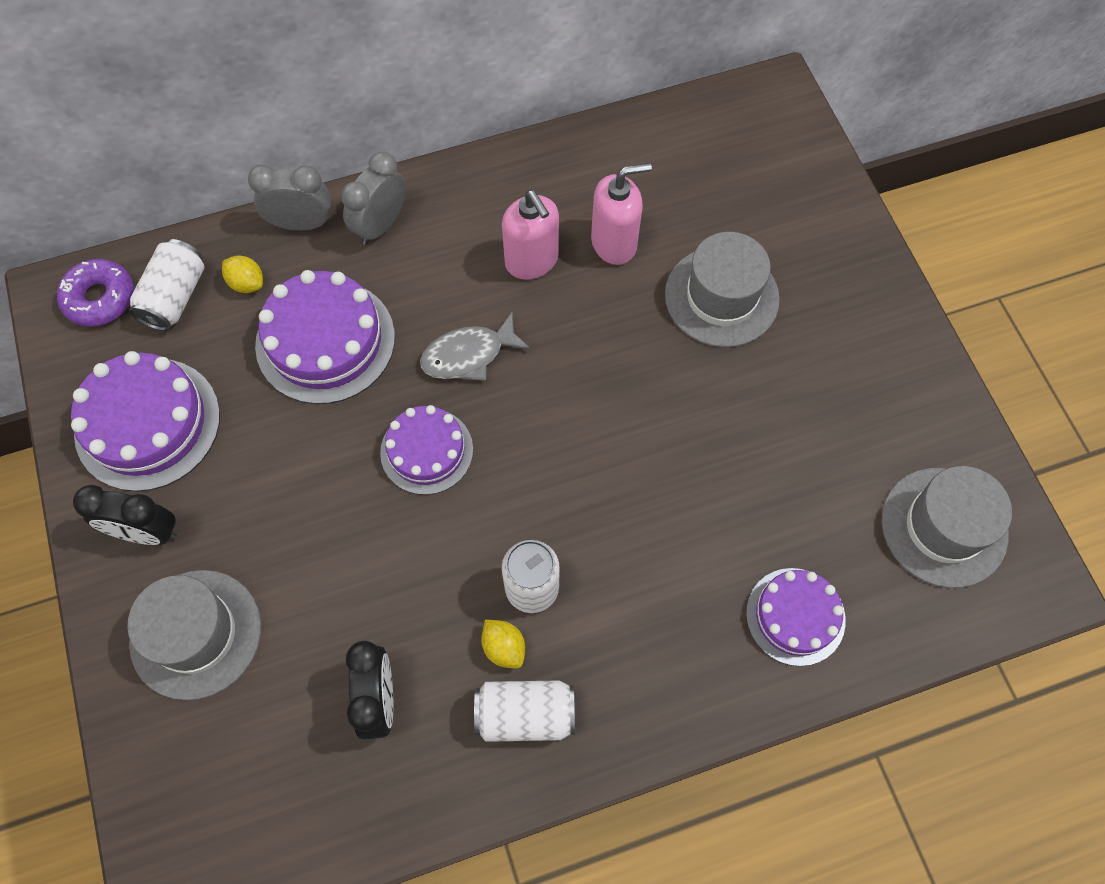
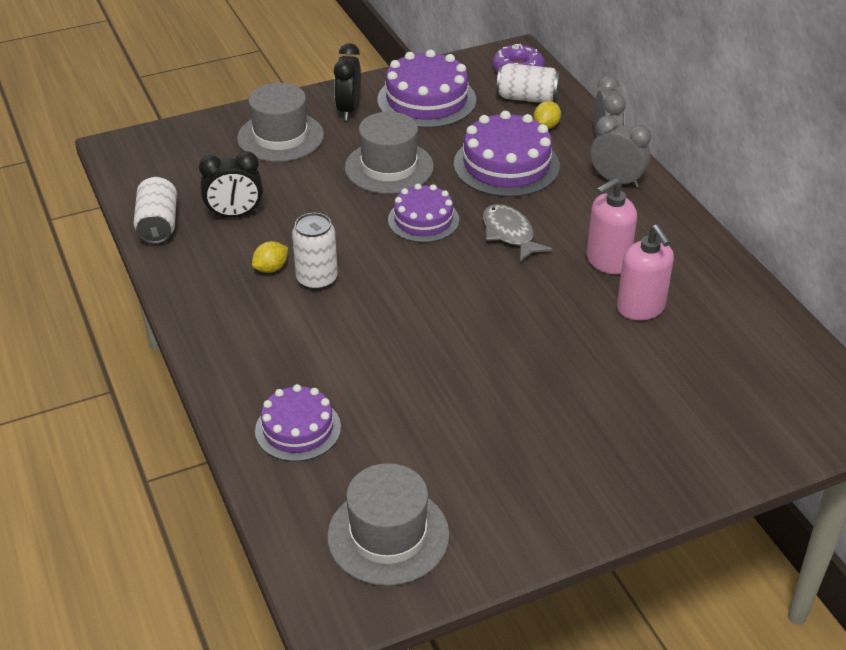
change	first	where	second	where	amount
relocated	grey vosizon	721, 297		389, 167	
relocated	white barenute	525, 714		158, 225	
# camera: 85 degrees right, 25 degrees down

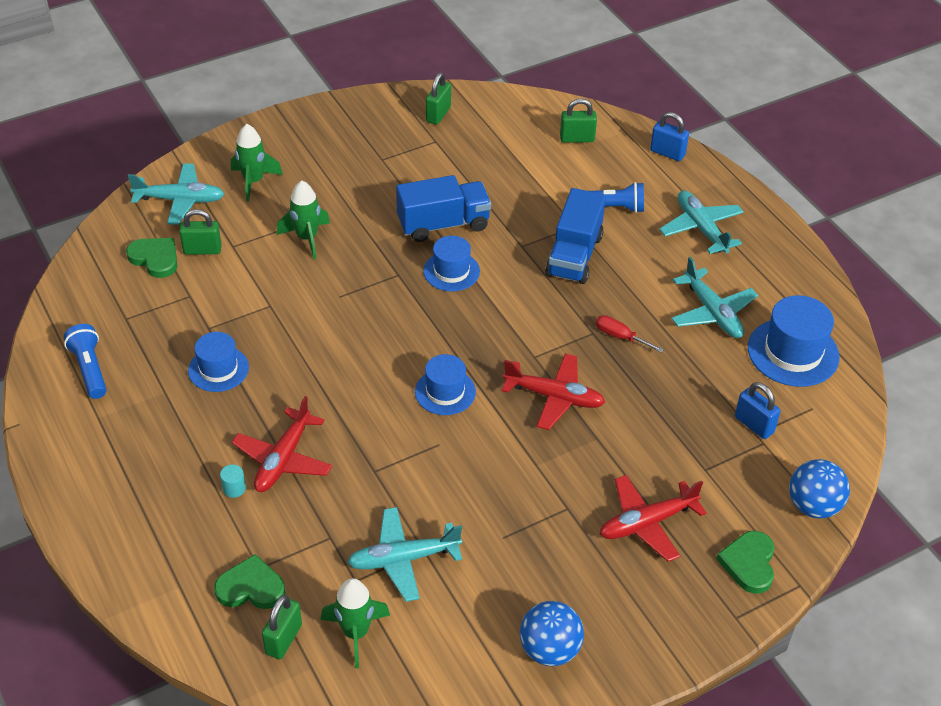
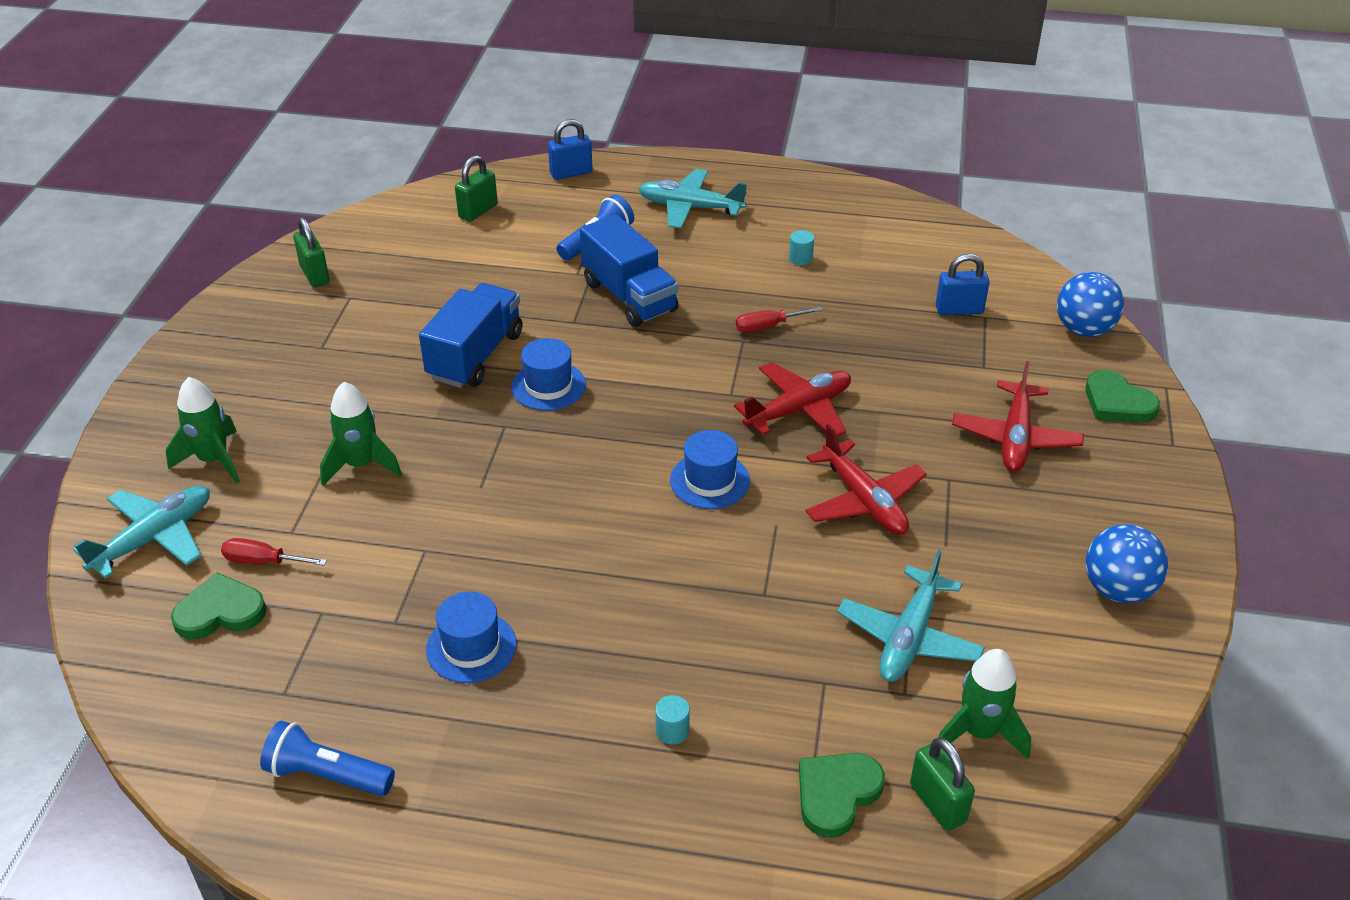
change	first	where	second	where	amount
exchanged	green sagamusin	202, 250	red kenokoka	263, 561	
exchanged	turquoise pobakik	712, 313	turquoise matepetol	800, 258	
missing	blue vosizon	793, 352			
relocated	red pobakik	283, 459		864, 501	
# camera: 50 degrees left, 5 degrees down

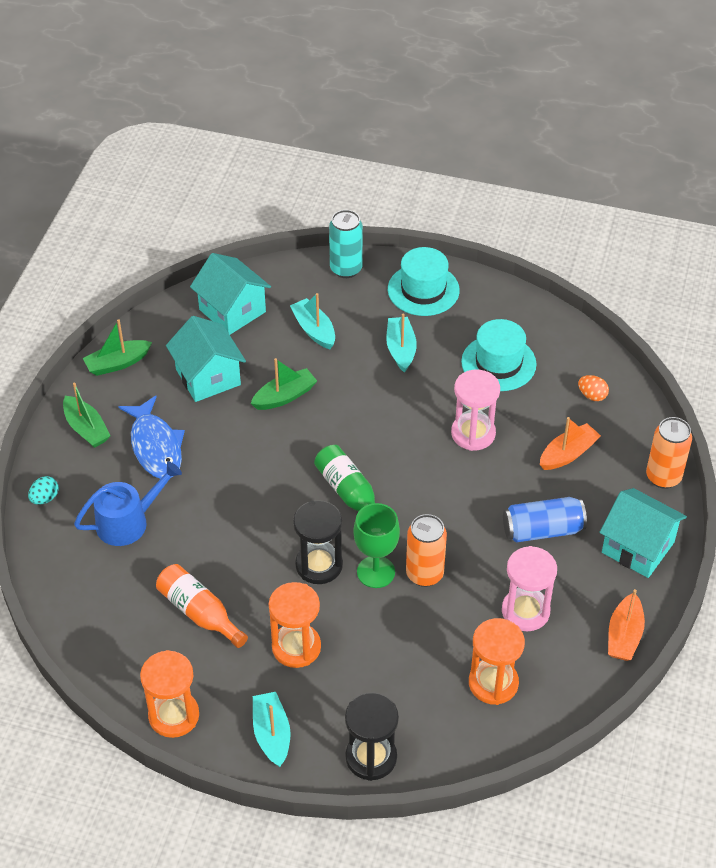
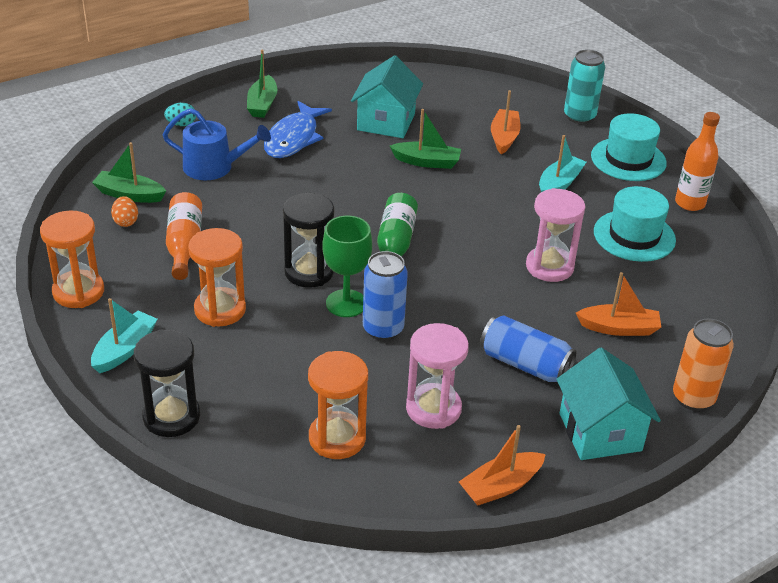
change	first	where	second	where	amount
missing	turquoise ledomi	232, 311			
colour	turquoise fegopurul	314, 330	orange fegopurul	504, 137	
relocated	green fegopurul	117, 363		129, 194	
relocated	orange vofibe	592, 395		126, 221	
colour	orange barenute	424, 574	blue barenute	383, 329	
appeared			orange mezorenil	690, 203	
# camera: 40 degrees right, 10 degrees down

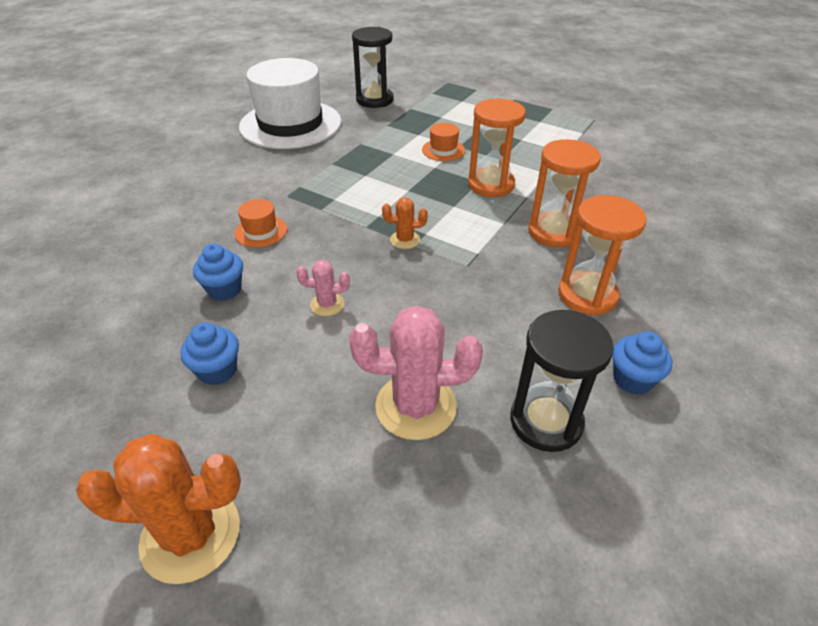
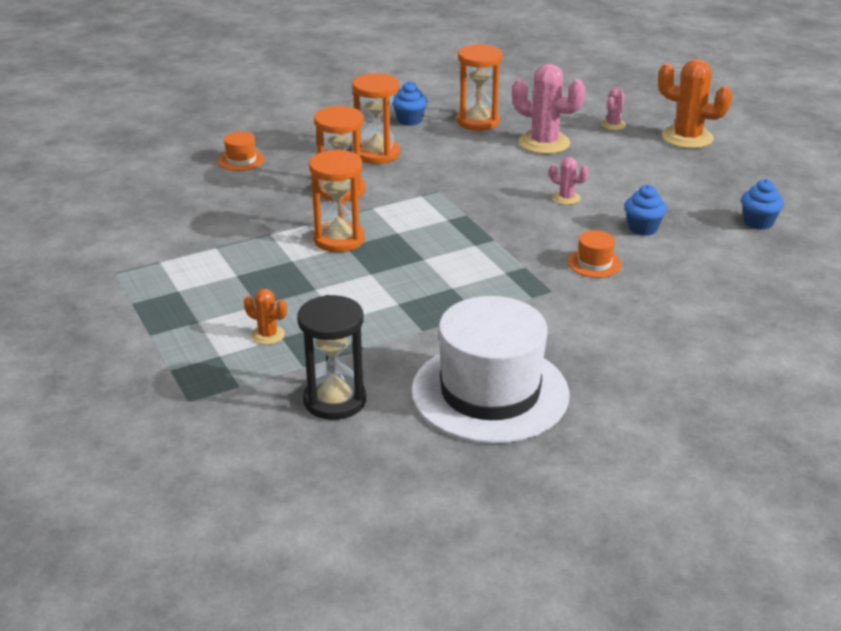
change	first	where	second	where	amount
relocated	orange vosizon	443, 150		241, 160	
relocated	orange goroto	405, 240		268, 335	
colour	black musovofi	546, 421	orange musovofi	478, 121	
relocated	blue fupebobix	217, 370		758, 222	
appeared			pink goroto	613, 125	
# camera: 150 degrees left, 10 degrees down

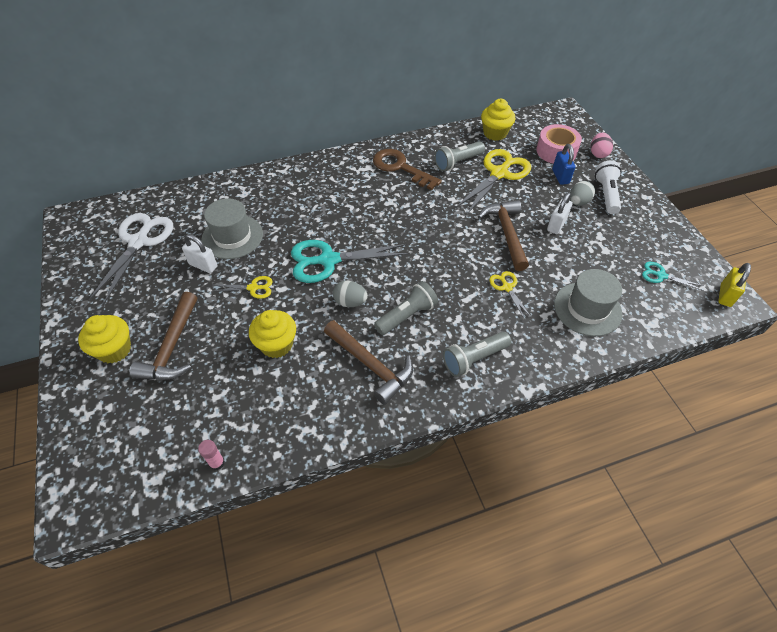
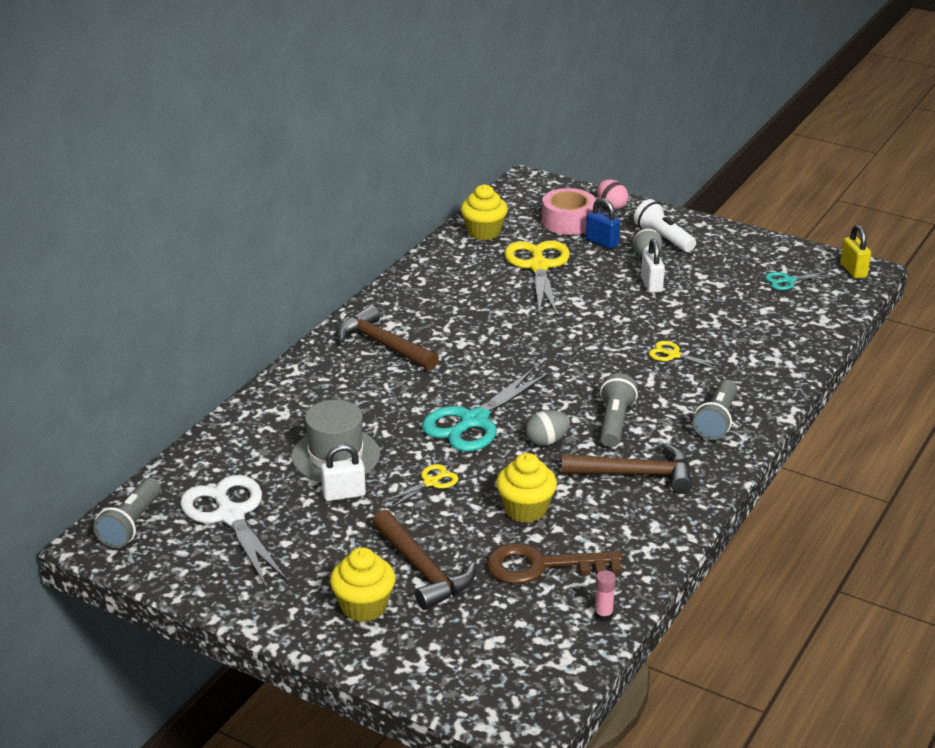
change	first	where	second	where	amount
relocated	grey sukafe	458, 162		131, 524	
relocated	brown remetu	400, 167		541, 566	
relocated	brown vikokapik	506, 233		384, 345	
missing	grey vosizon	587, 309			
# camera: 40 degrees left, 20 degrees down

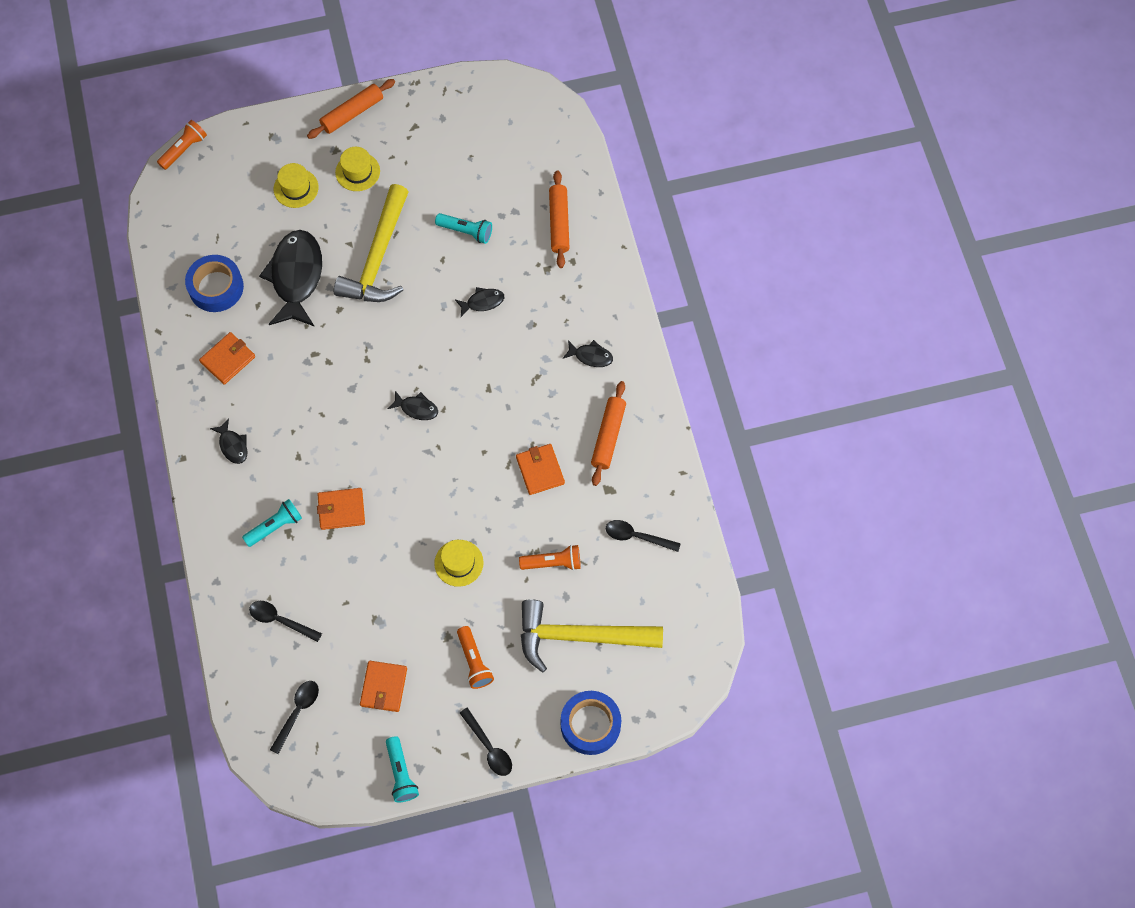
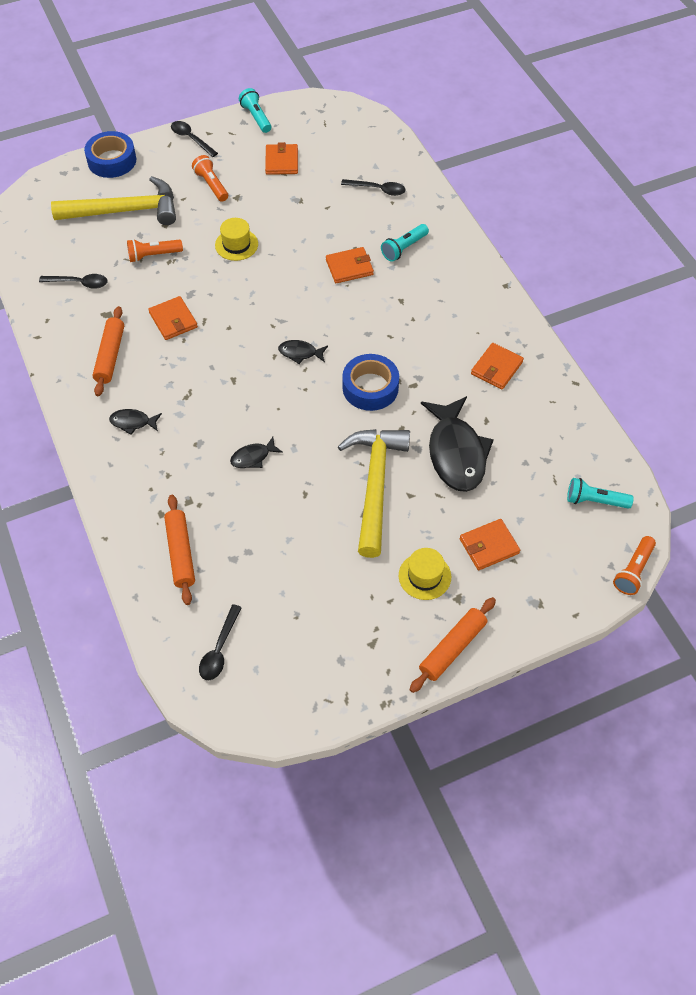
change	first	where	second	where	amount
exchanged	yellow vosizon	296, 188	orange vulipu	489, 546	
relocated	turquoise sukafe	466, 231		595, 501	
relocated	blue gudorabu	216, 287		370, 387	
missing	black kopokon	233, 445			
relocated	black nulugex	297, 712		219, 649	
# camera: 170 degrees right, 10 degrees down

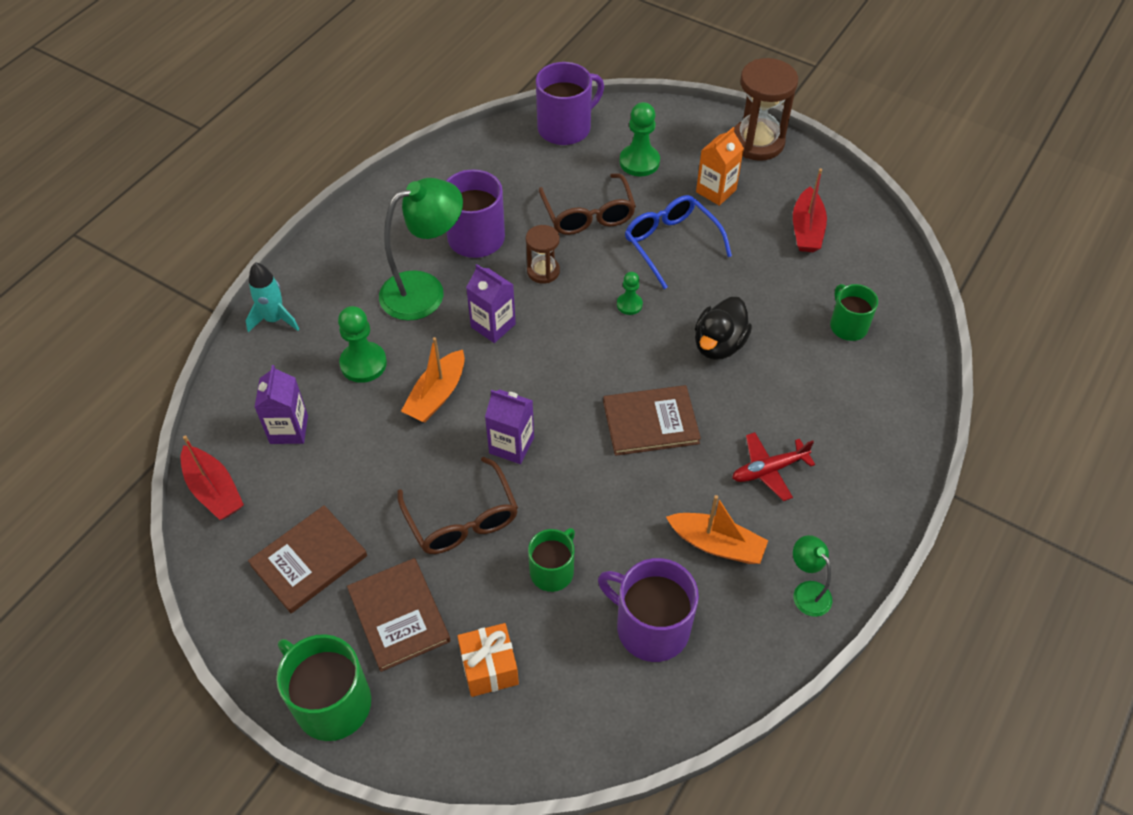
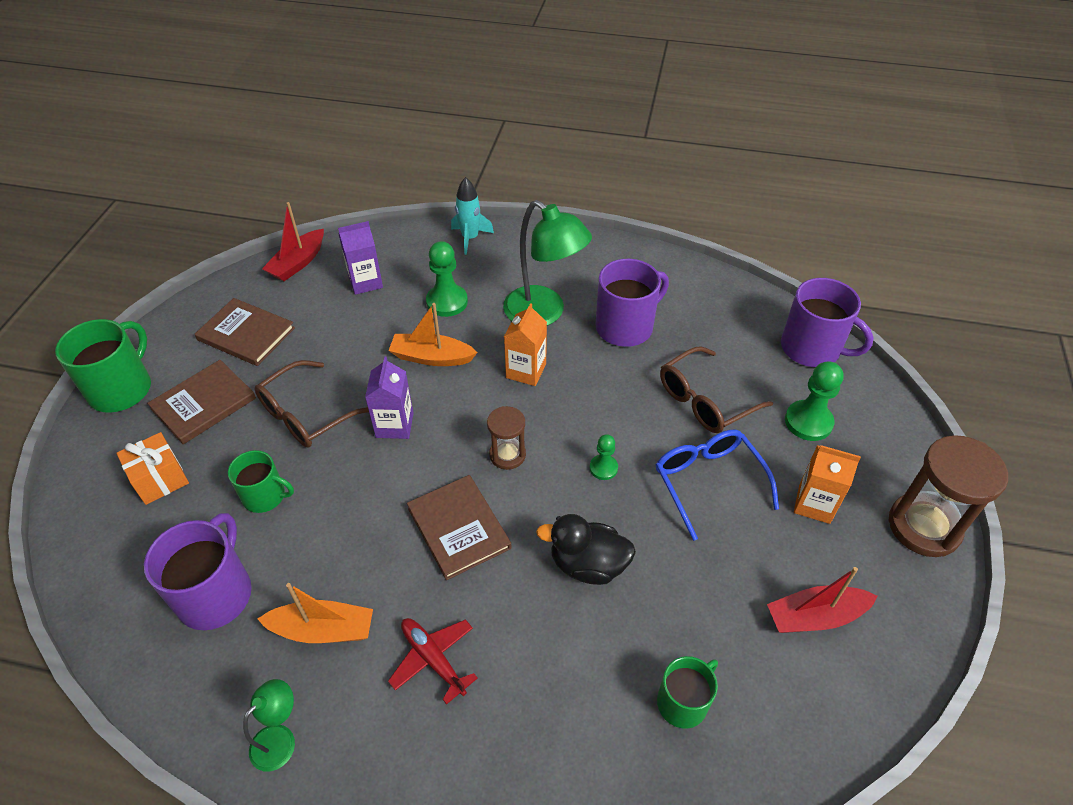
change	first	where	second	where	amount
spun	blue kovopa	671, 243		708, 481	60 degrees counterclockwise
relocated	brown musovofi	543, 271		507, 455	
colour	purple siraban	493, 325	orange siraban	526, 371	
spun	orange fegopurul	717, 544		323, 630	90 degrees counterclockwise
# camera: 70 degrees right, 5 degrees down

